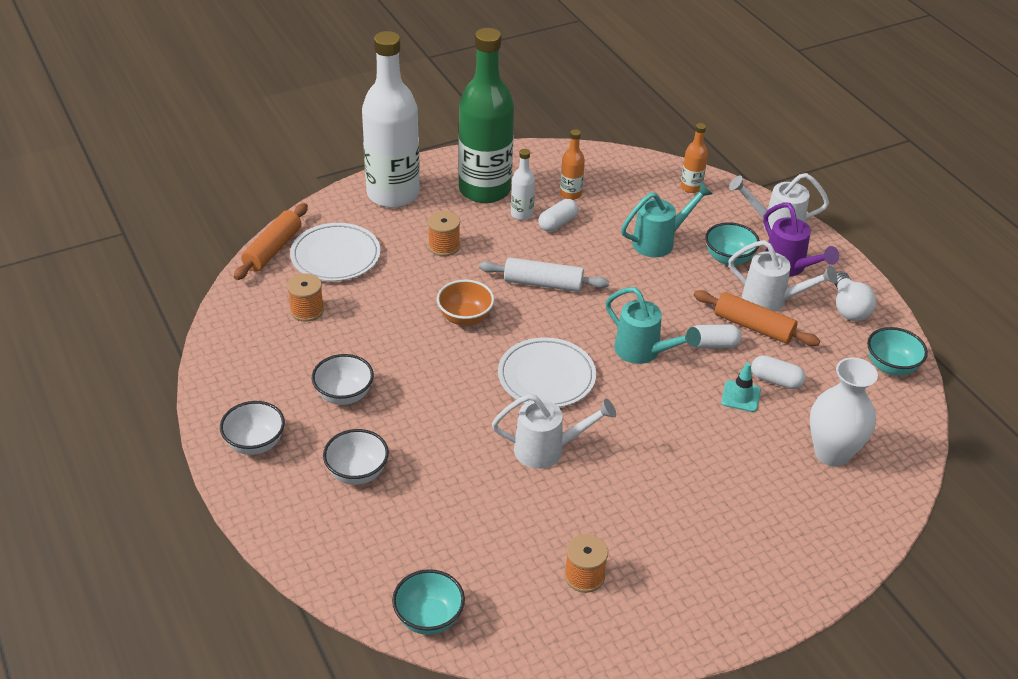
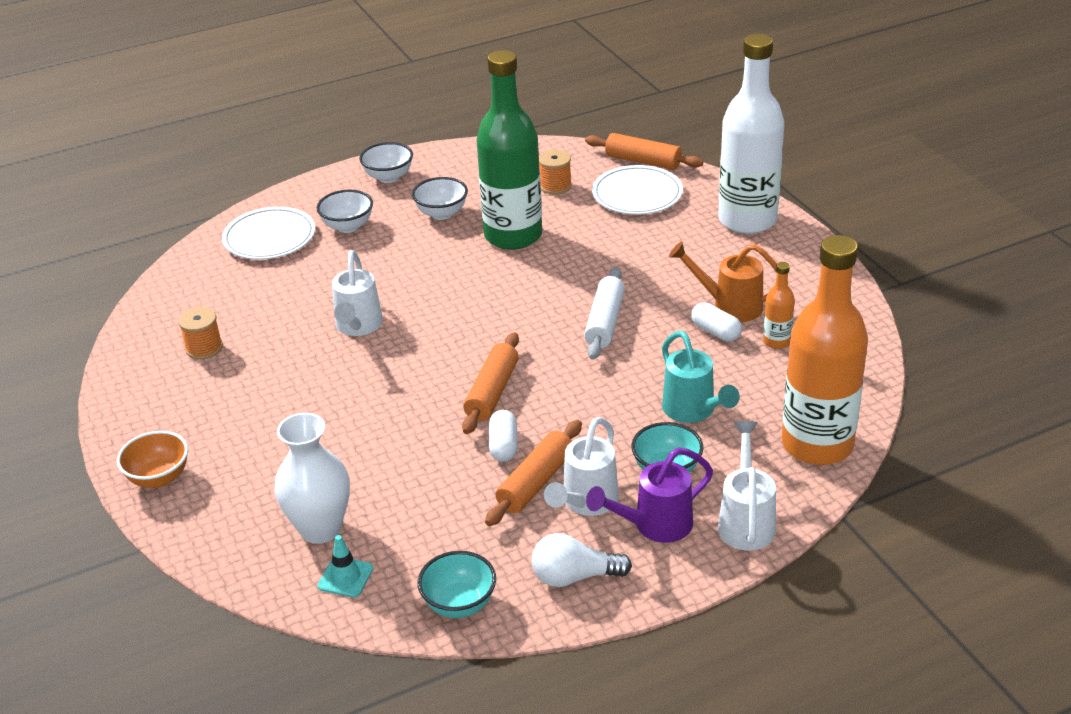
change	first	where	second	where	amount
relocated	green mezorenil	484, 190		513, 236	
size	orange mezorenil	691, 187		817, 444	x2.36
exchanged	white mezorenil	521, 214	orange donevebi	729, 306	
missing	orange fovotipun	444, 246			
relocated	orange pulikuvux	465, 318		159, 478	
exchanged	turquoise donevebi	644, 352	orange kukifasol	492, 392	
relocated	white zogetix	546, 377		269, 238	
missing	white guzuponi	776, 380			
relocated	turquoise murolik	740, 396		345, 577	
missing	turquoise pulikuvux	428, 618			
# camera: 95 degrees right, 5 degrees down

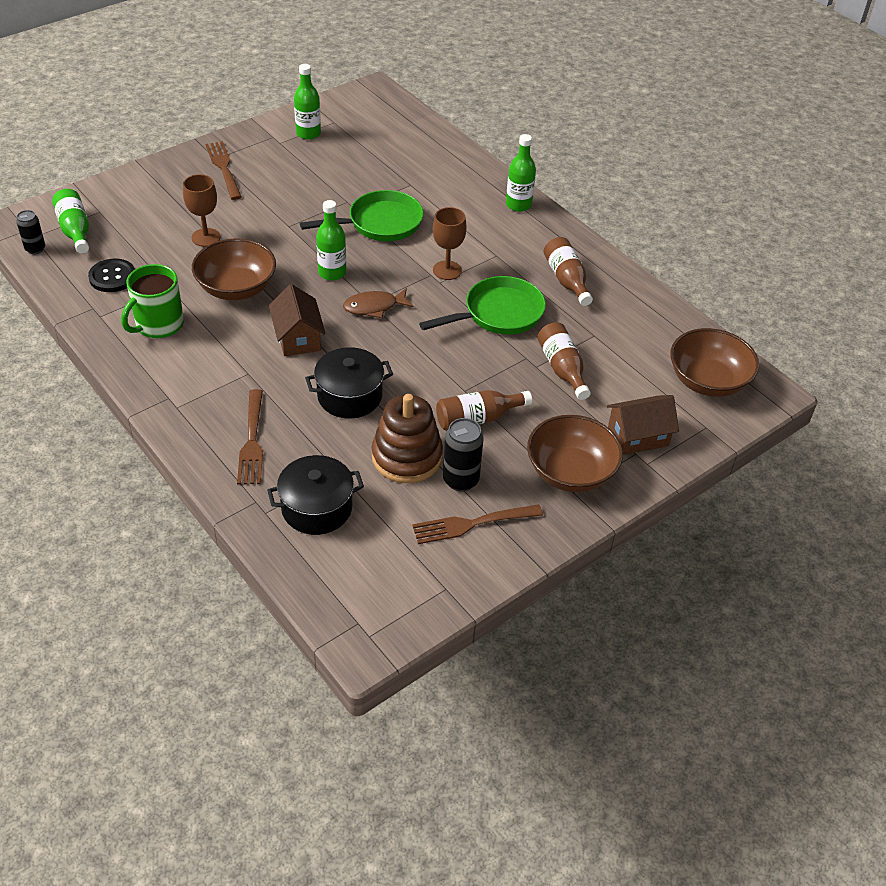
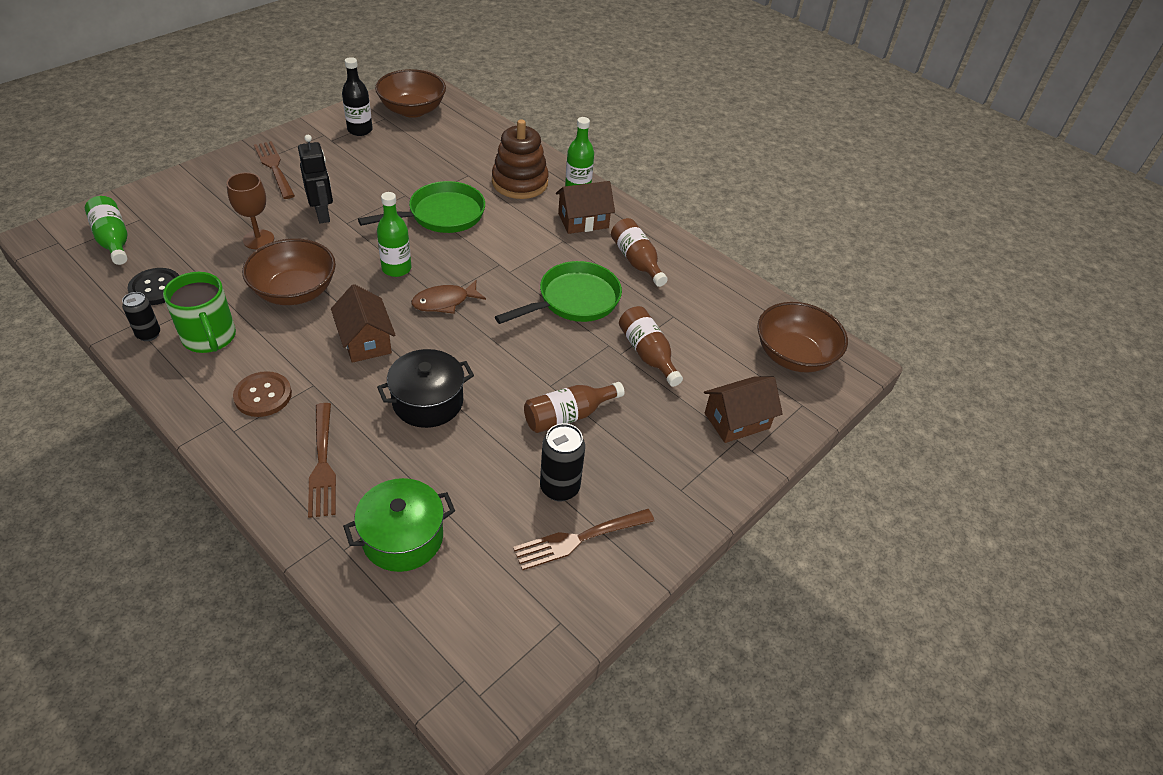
change	first	where	second	where	amount
colour	green mezorenil	308, 133	black mezorenil	360, 130	
missing	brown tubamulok	447, 270			
relocated	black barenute	35, 249		148, 334	
spun	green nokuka	158, 325		209, 337	60 degrees counterclockwise
relocated	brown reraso	407, 457		520, 182	
relocated	brown pulikuvux	570, 472		412, 110	
colour	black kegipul	317, 508	green kegipul	403, 537	
appeared			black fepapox	323, 214	
appeared			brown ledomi	583, 221	
appeared			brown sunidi	263, 395	
# camera: 10 degrees left, 0 degrees up

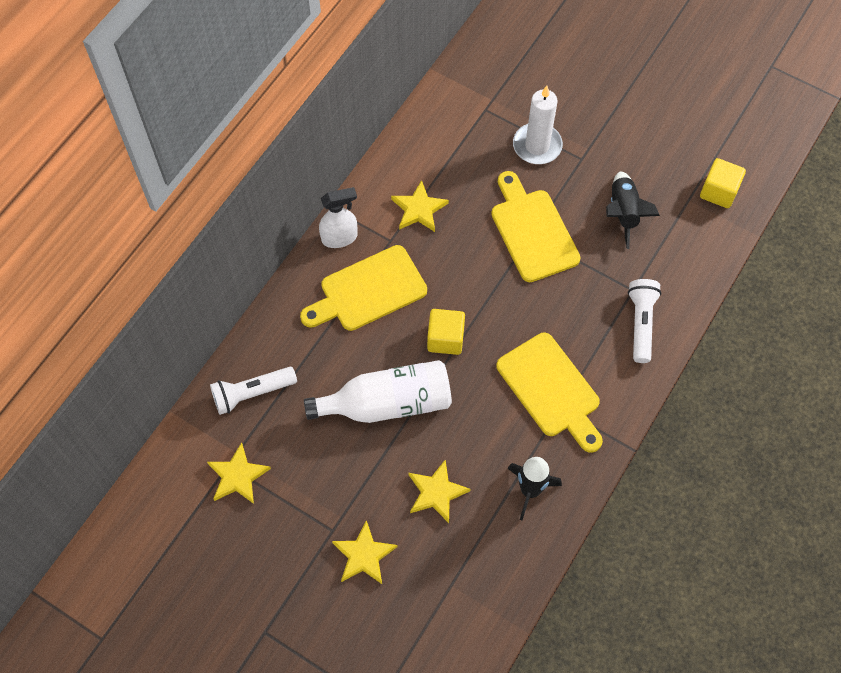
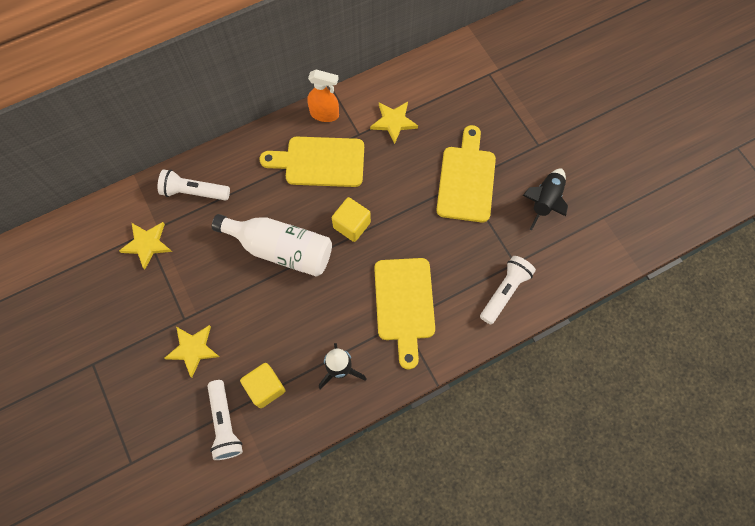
change	first	where	second	where	amount
missing	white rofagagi	537, 146			
relocated	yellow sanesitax	718, 192		265, 388	
colour	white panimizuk	340, 238	orange panimizuk	325, 114	
missing	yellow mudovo	436, 492			
appeared			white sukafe	225, 424	
# camera: 30 degrees right, 5 degrees up

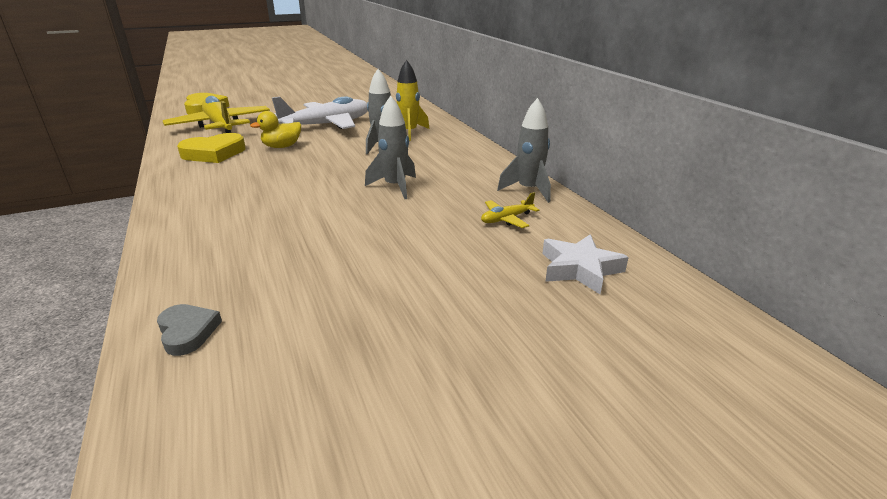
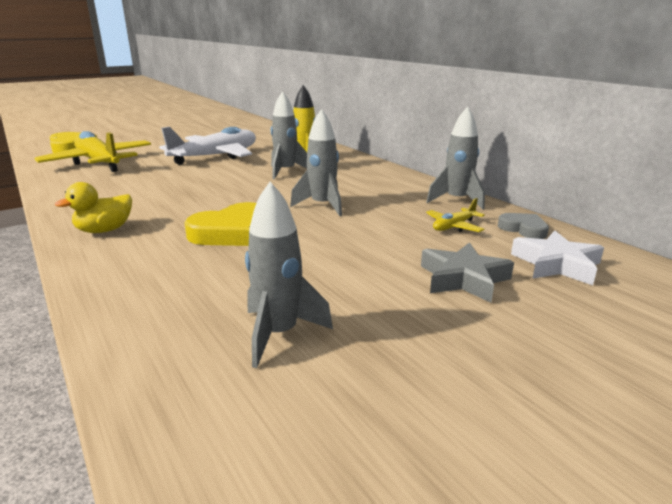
change	first	where	second	where	amount
relocated	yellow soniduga	282, 147		104, 230	
relocated	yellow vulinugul	214, 153		231, 232	
relocated	grey vulinugul	187, 332		523, 229	
appeared			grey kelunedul	279, 334	
appeared			grey mudovo	463, 279	
# camera: 10 degrees left, 5 degrees down

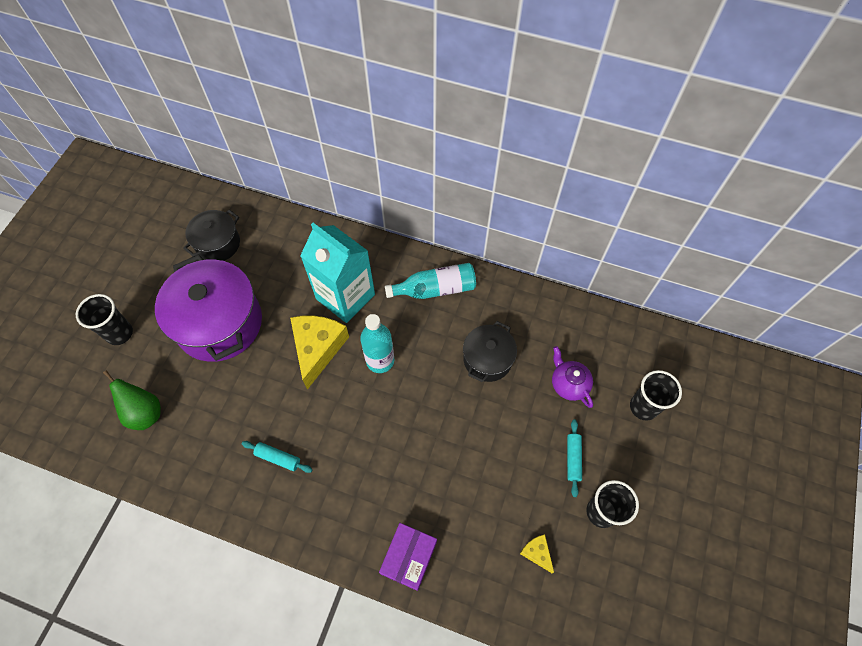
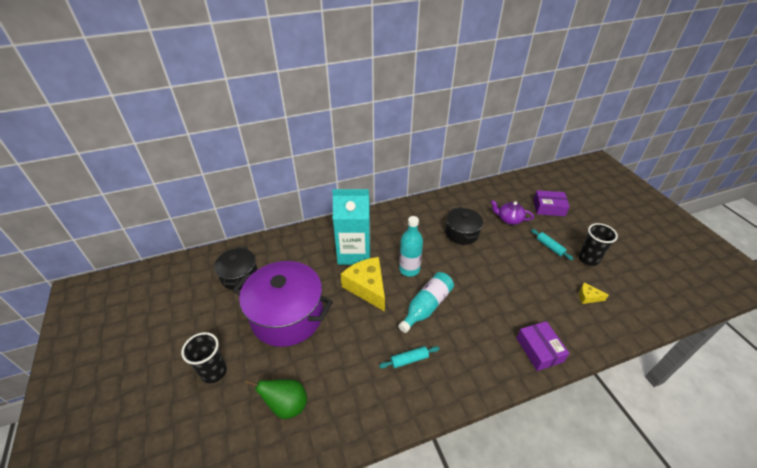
change	first	where	second	where	amount
relocated	turquoise mezorenil	435, 289		426, 306	
exchanged	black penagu	643, 407	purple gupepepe	549, 208	
# camera: 40 degrees left, 20 degrees down

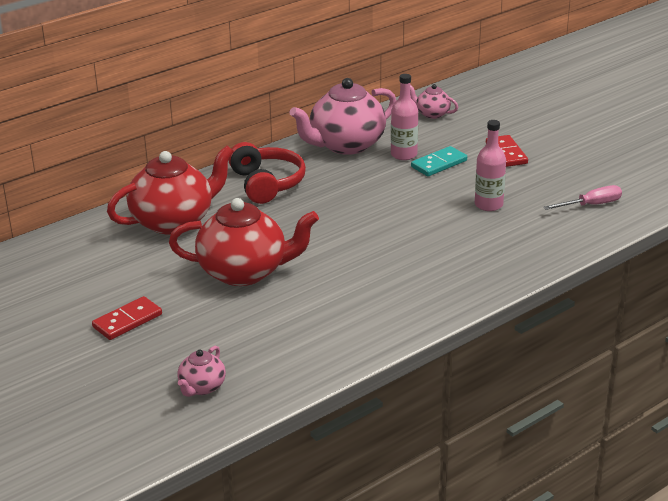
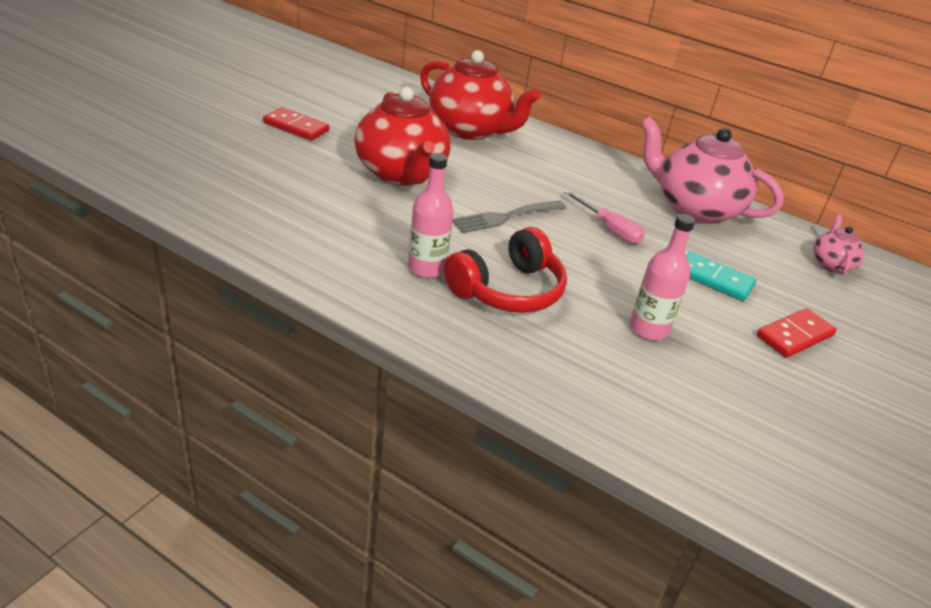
change	first	where	second	where	amount
relocated	pink mezorenil	404, 154		427, 268	
relocated	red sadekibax	267, 184		508, 290	
relocated	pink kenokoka	591, 205		609, 229	
missing	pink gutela	202, 387			
appeared			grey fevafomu	505, 217	
# camera: 65 degrees right, 5 degrees up

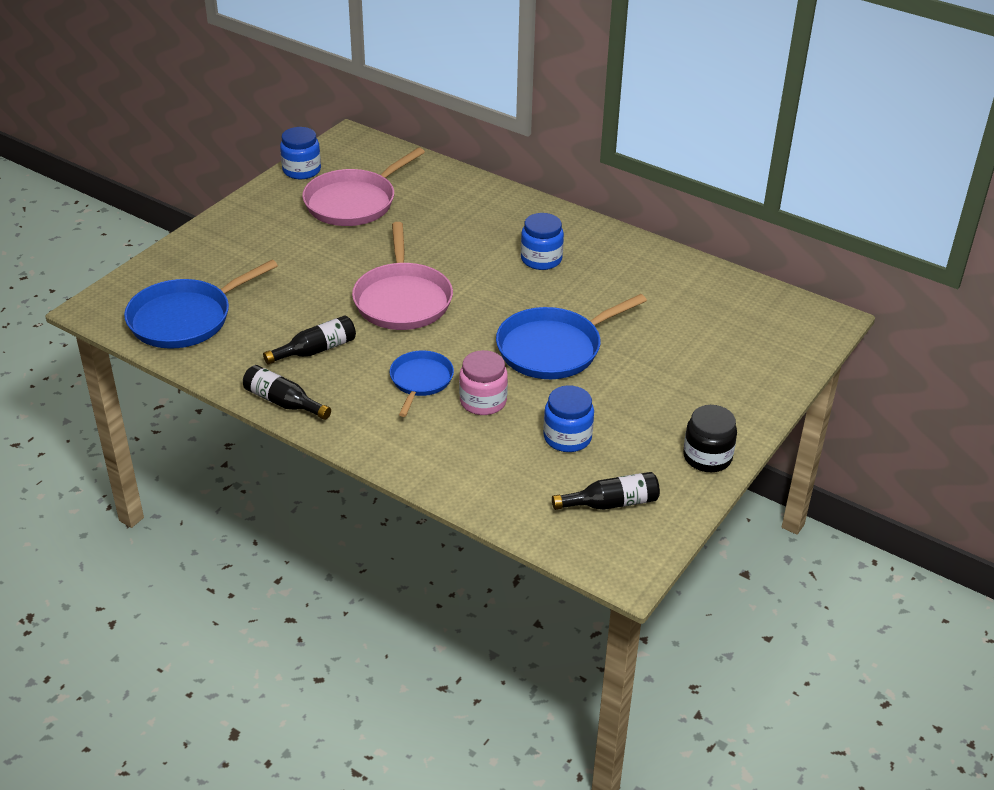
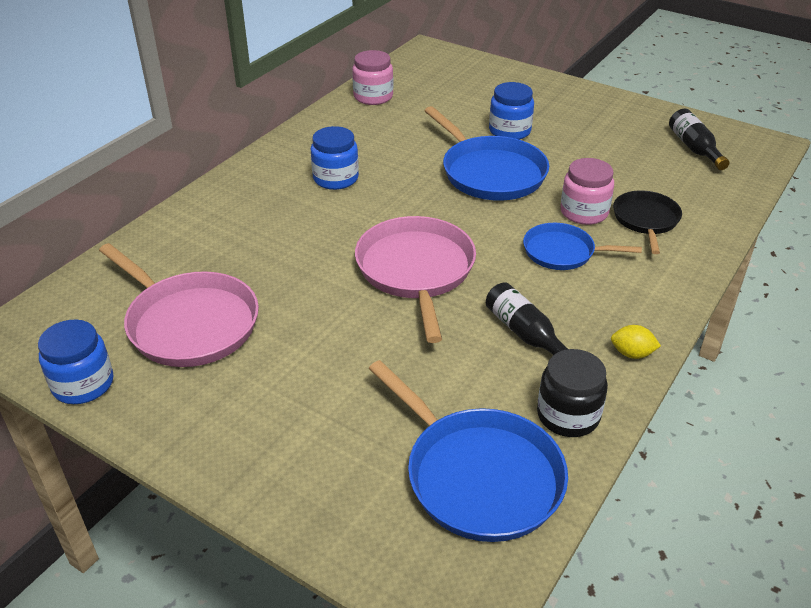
change	first	where	second	where	amount
spun	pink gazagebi	402, 300		416, 270	90 degrees counterclockwise
exchanged	black mezorenil	283, 402	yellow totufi	632, 354	
relocated	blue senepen	567, 437		509, 131	
relocated	black senepen	707, 457		568, 415	
appeared			pink senepen	373, 97	
appeared			black gazagebi	646, 220	
# camera: 90 degrees left, 0 degrees up

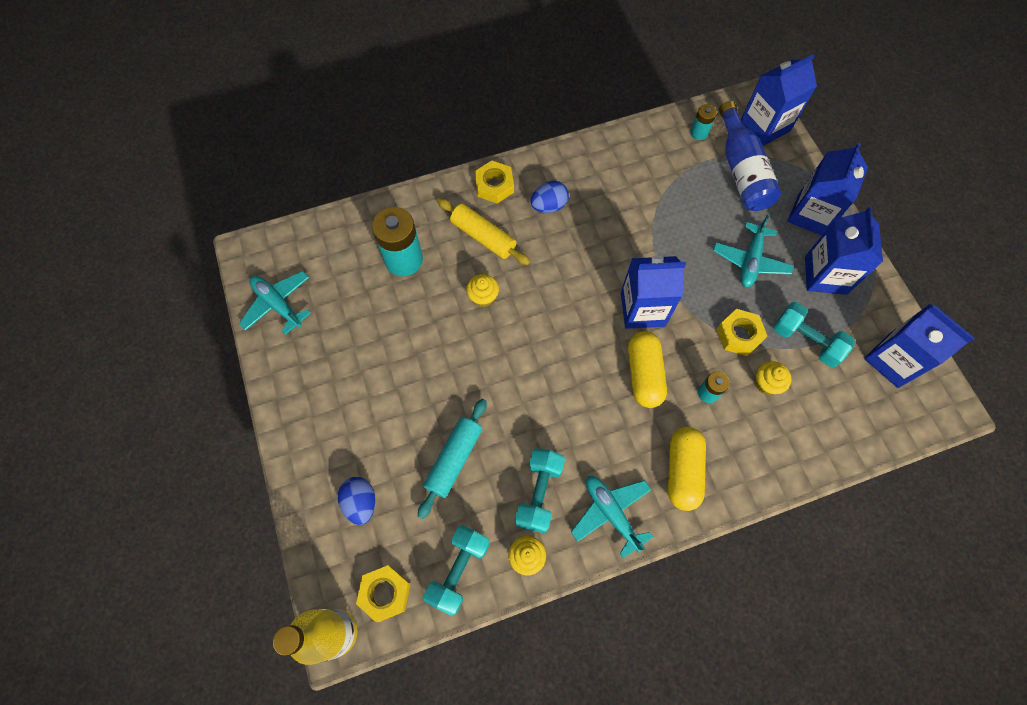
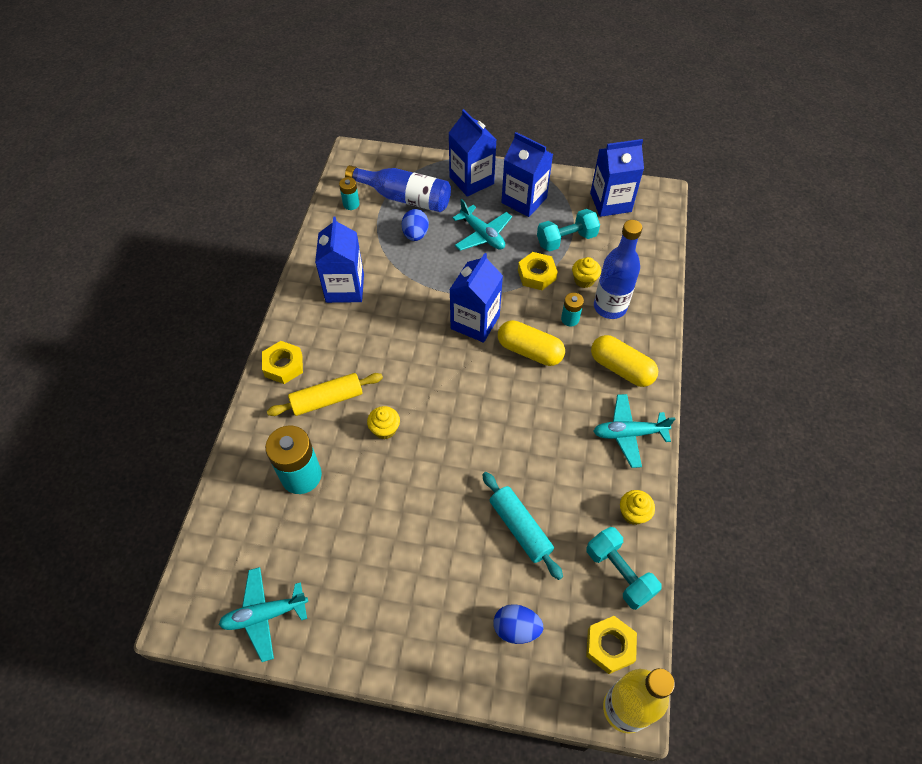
change	first	where	second	where	amount
relocated	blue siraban	764, 126		345, 288	
relocated	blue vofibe	549, 206		415, 234	
missing	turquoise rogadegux	539, 493			
appeared			blue mezorenil	610, 307	
# camera: 60 degrees left, 10 degrees down

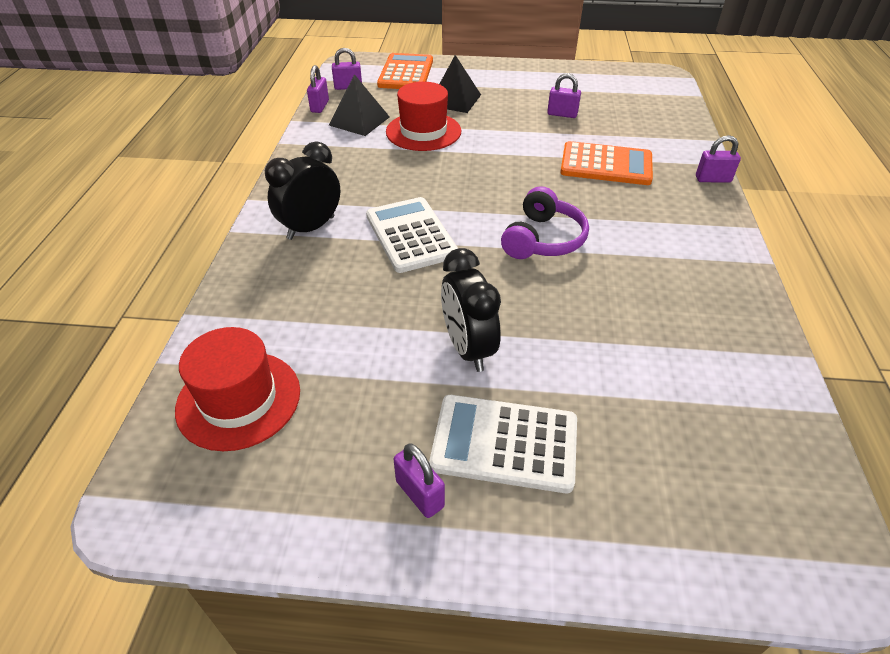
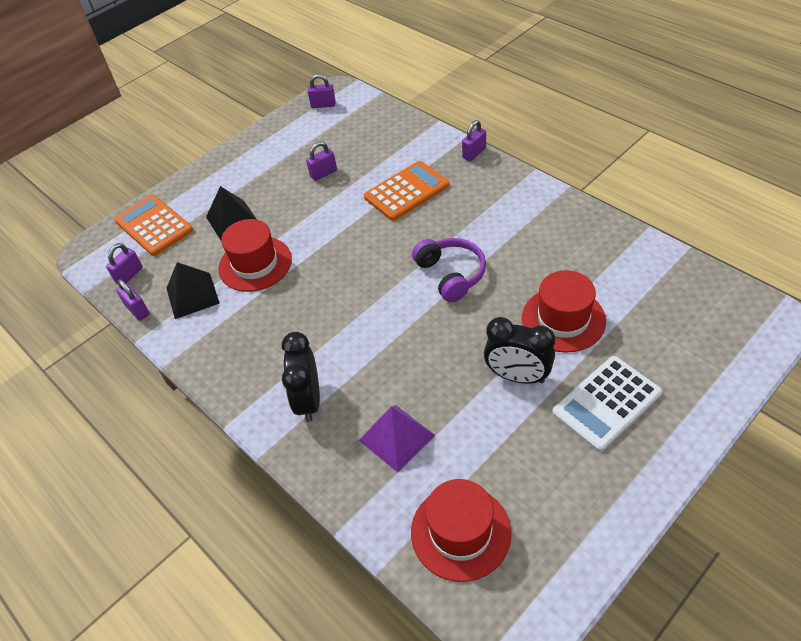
change	first	where	second	where	amount
missing	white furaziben	411, 235			
relocated	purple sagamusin	419, 494		323, 105	
appeared			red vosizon	563, 319	
appeared			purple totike	397, 437	
# camera: 45 degrees left, 5 degrees up

